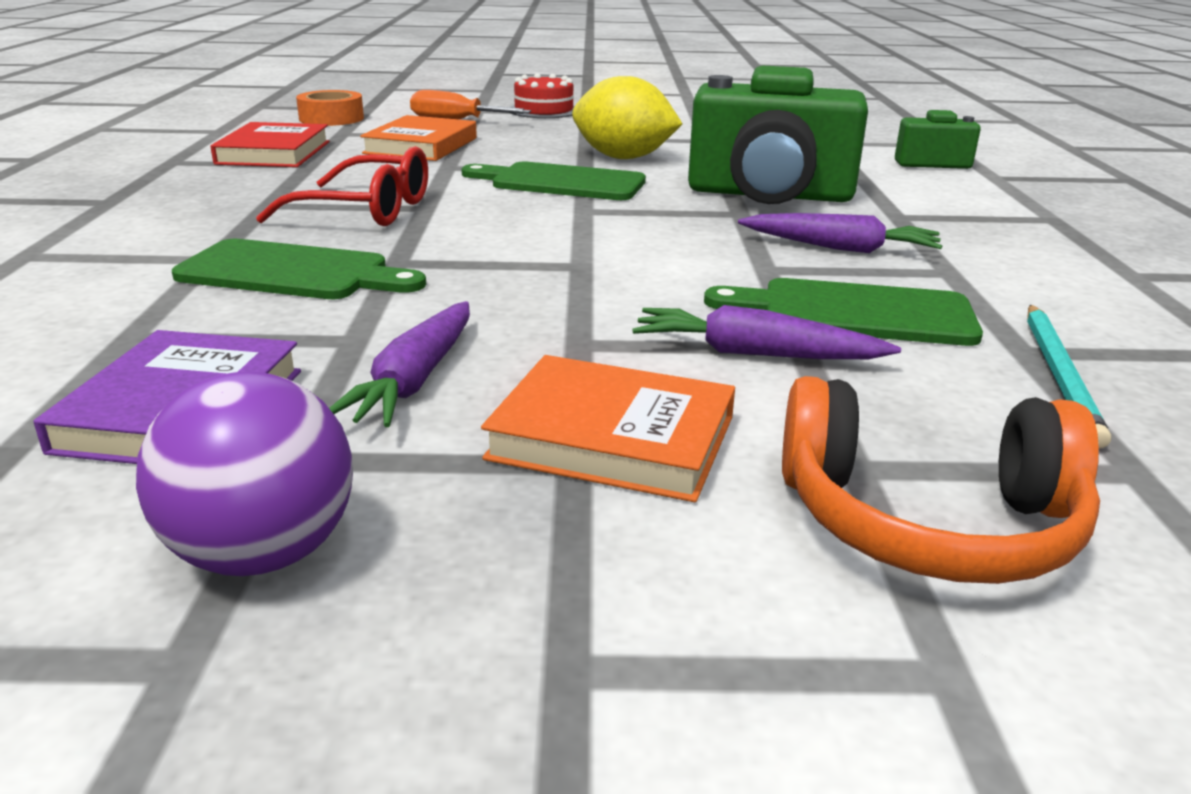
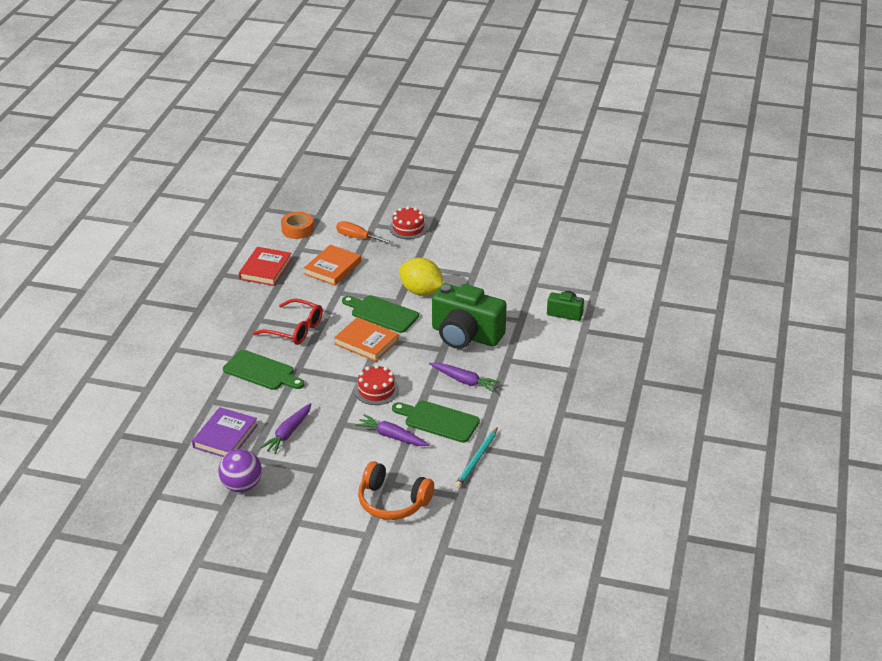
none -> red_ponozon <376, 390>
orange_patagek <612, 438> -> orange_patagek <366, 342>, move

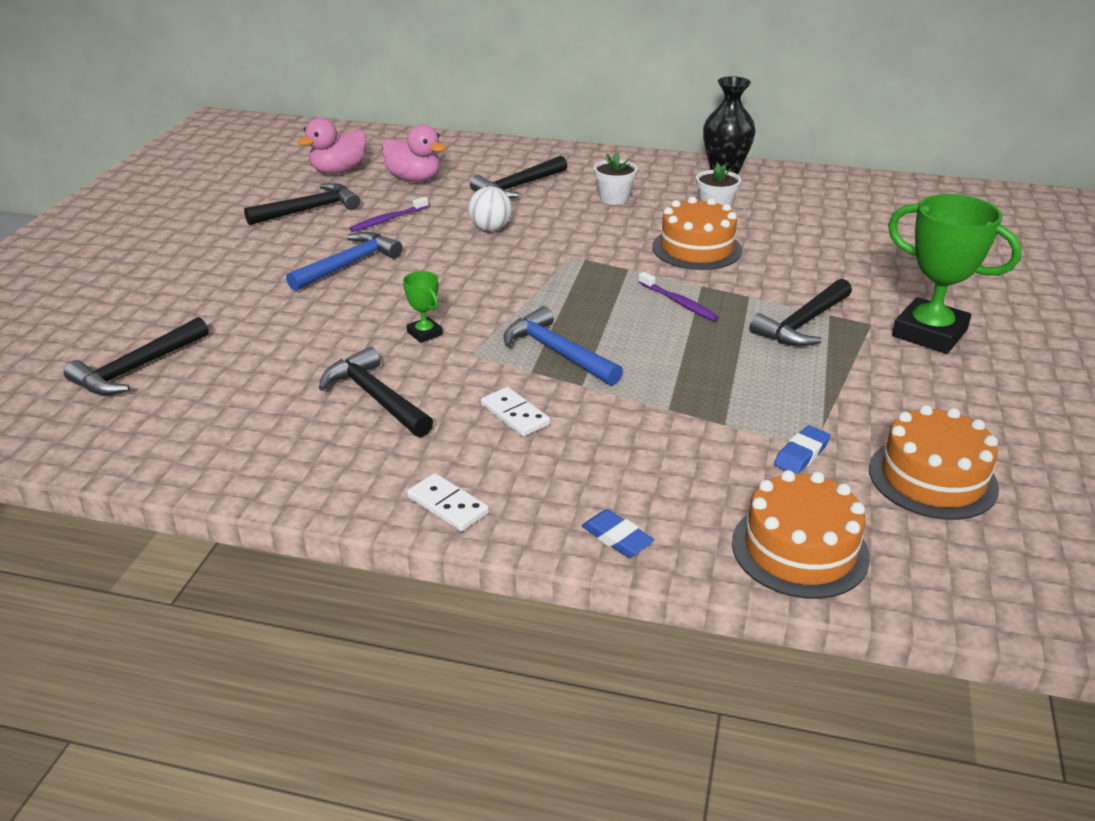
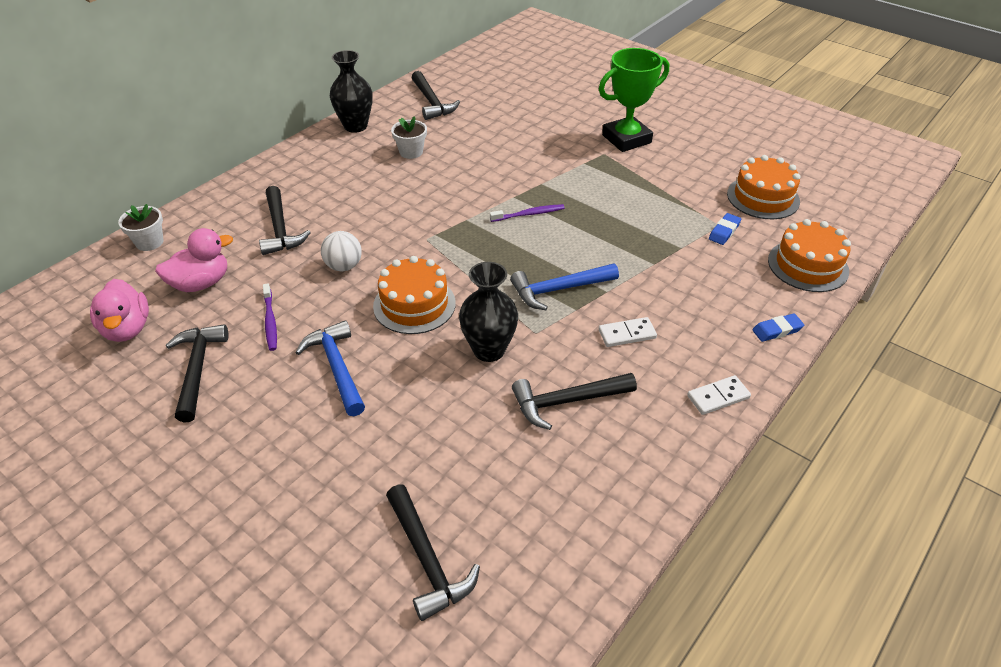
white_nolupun <614, 198> -> white_nolupun <149, 242>, move
orange_ponozon <696, 248> -> orange_ponozon <414, 304>, move
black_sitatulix <803, 324> -> black_sitatulix <432, 102>, move
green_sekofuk <424, 333> -> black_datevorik <489, 350>
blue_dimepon <801, 454> -> blue_dimepon <724, 231>, 60 degrees clockwise

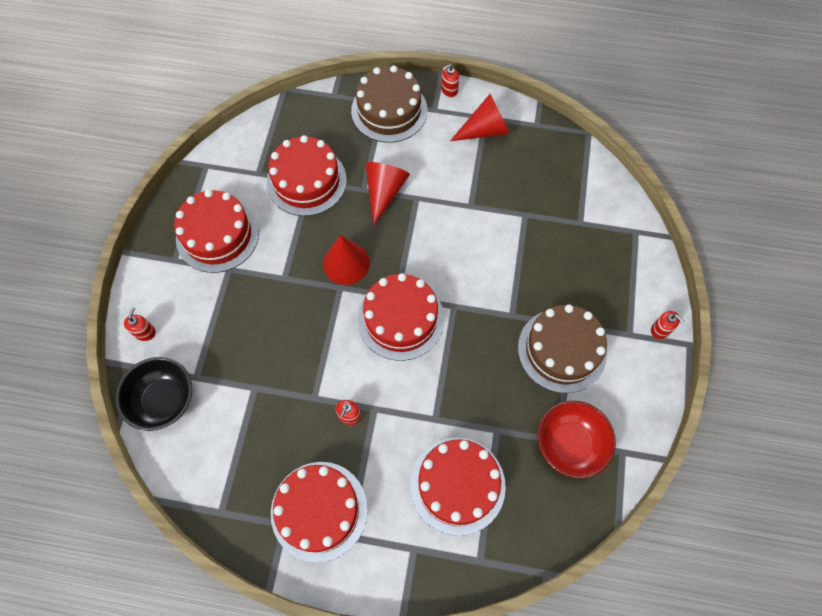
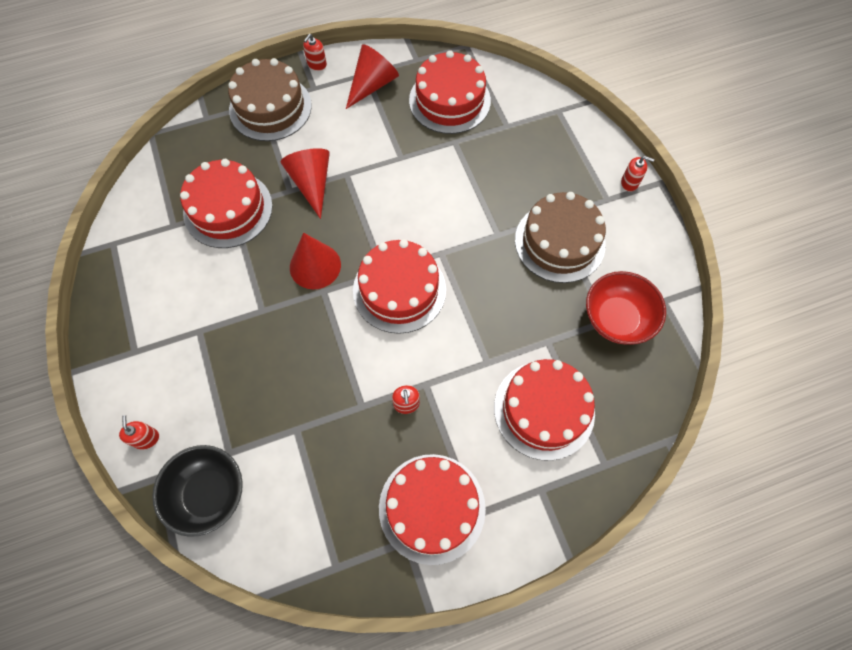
red_ponozon <217, 235> -> red_ponozon <449, 100>, move

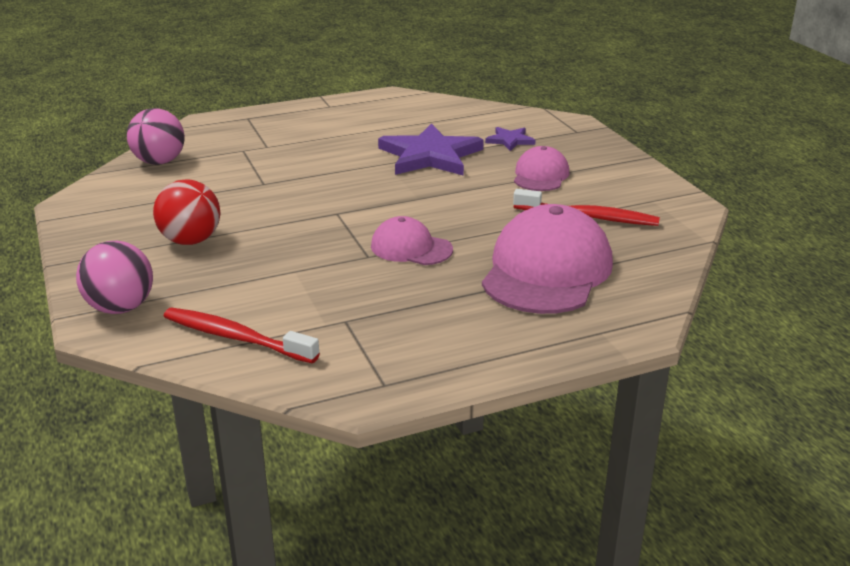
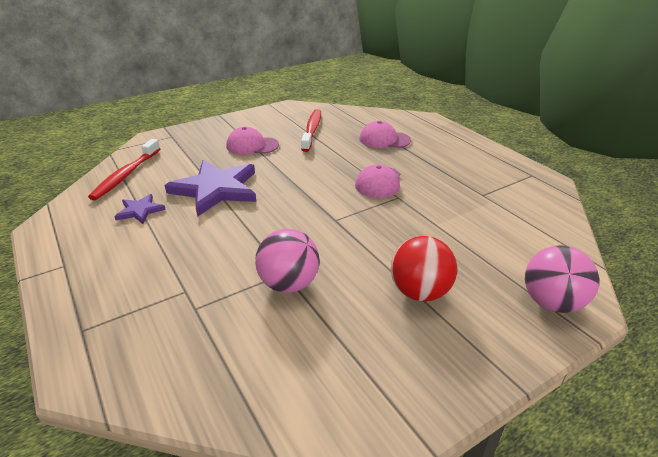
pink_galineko <159, 162> -> pink_galineko <289, 284>, move
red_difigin <237, 338> -> red_difigin <126, 174>, move
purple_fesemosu <510, 140> -> purple_fesemosu <140, 210>, move
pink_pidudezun <547, 270> -> pink_pidudezun <384, 139>, x0.54

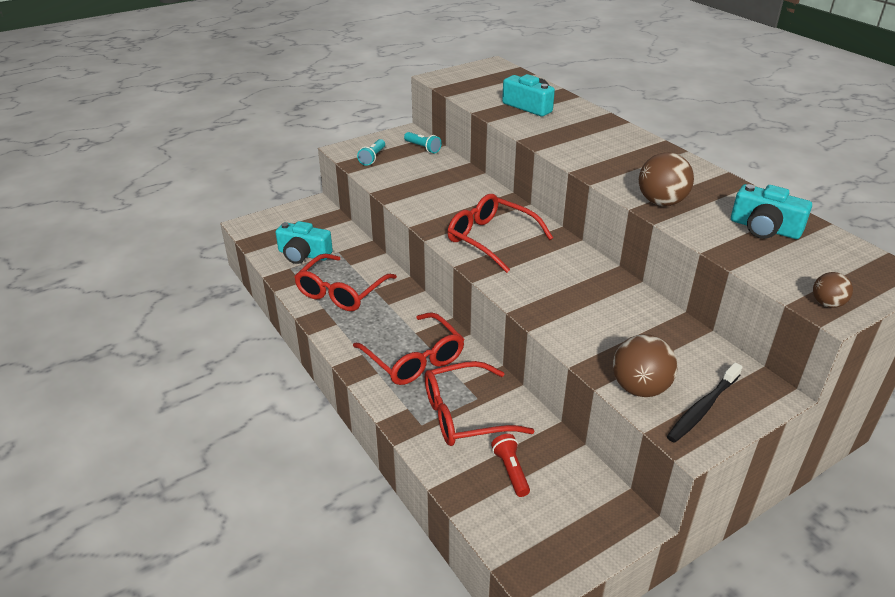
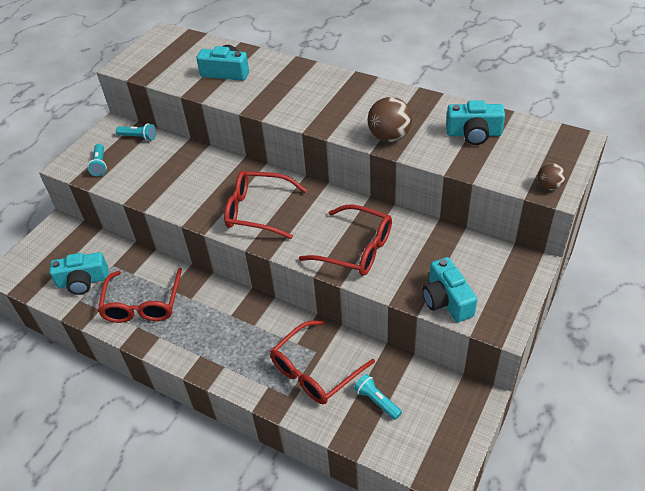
black_difigin <702, 408> -> none
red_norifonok <414, 358> -> red_norifonok <355, 249>, move
brown_galineko <639, 388> -> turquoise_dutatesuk <446, 300>
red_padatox <511, 471> -> turquoise_padatox <376, 401>

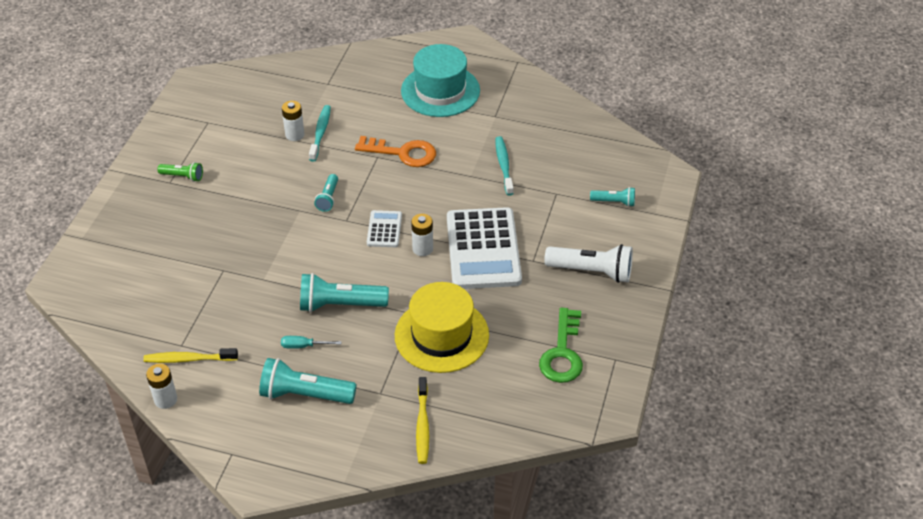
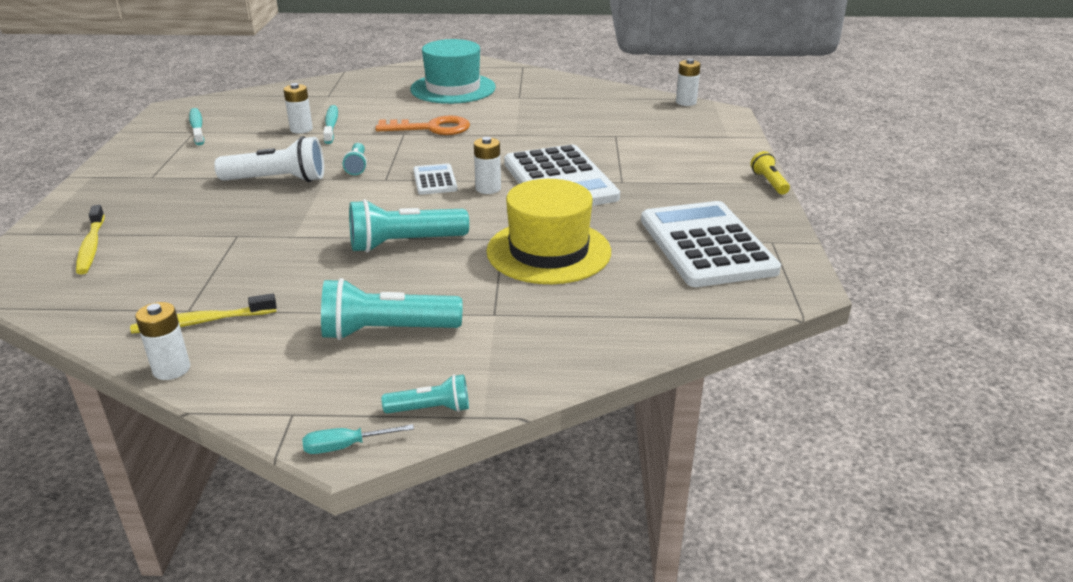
green_padatox <183, 176> -> none
none -> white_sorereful <686, 102>
none -> yellow_padatox <769, 182>
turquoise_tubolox <303, 346> -> turquoise_tubolox <345, 446>, move
yellow_difigin <422, 425> -> yellow_difigin <91, 246>, move
turquoise_difigin <504, 165> -> turquoise_difigin <197, 127>, move
white_padatox <591, 271> -> white_padatox <277, 180>, move
turquoise_padatox <614, 202> -> turquoise_padatox <431, 409>, move
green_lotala <562, 353> -> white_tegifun <706, 245>

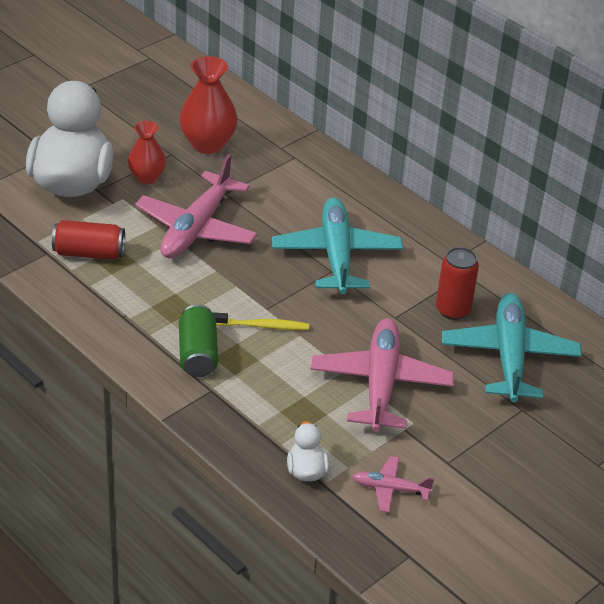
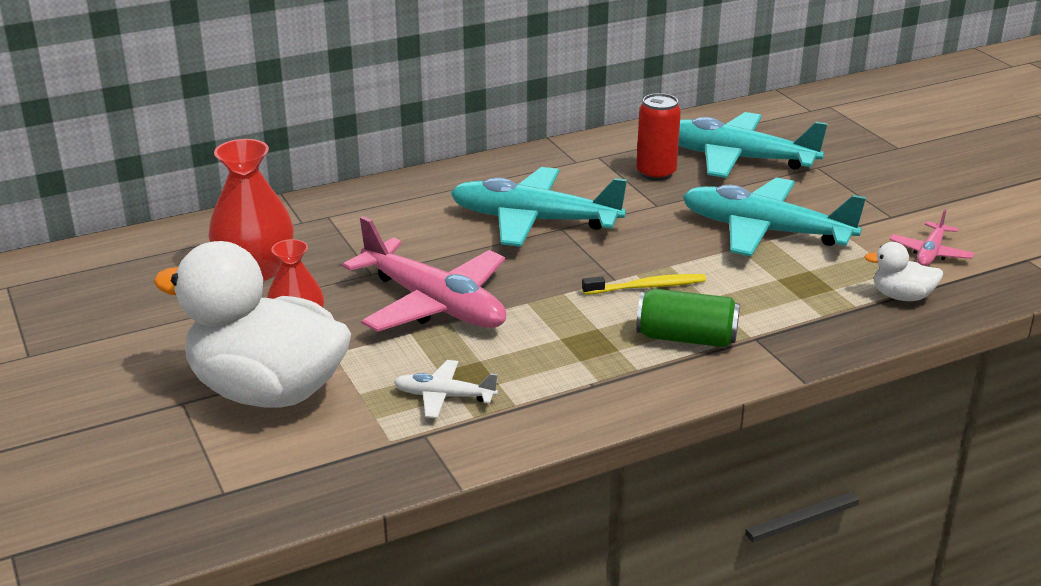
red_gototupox <89, 253> -> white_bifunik <444, 396>
pink_bifunik <380, 383> -> turquoise_bifunik <764, 231>
yellow_difigin <262, 326> -> yellow_difigin <646, 287>, 60 degrees clockwise

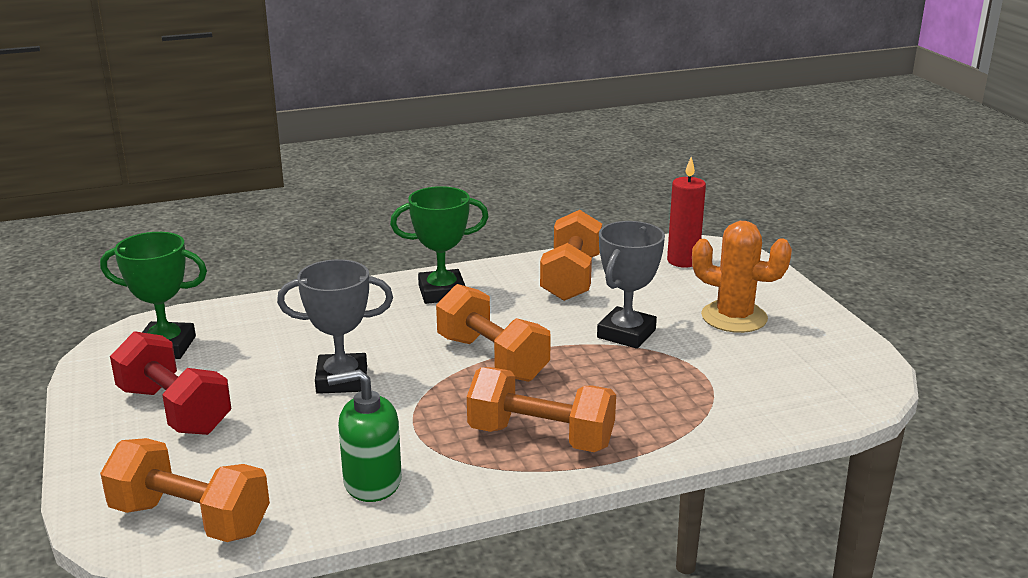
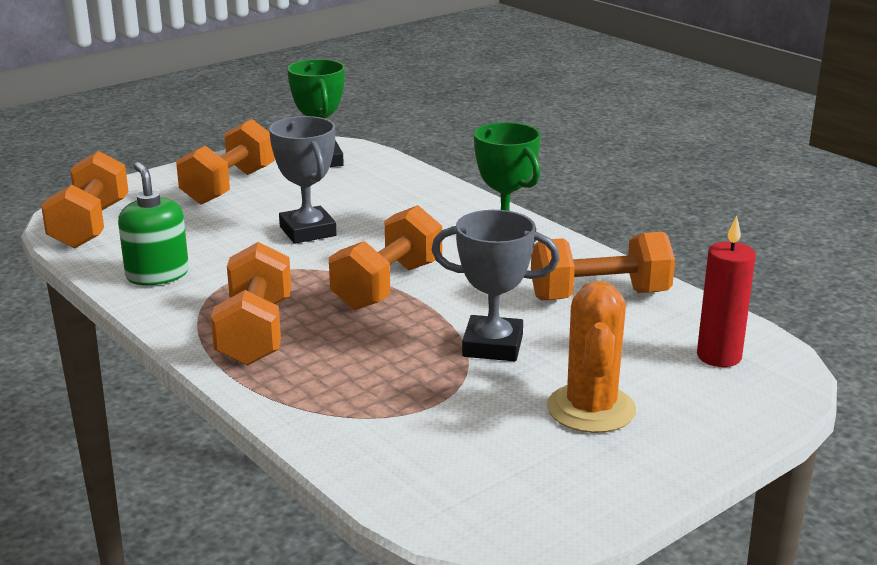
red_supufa <174, 410> -> orange_supufa <229, 186>

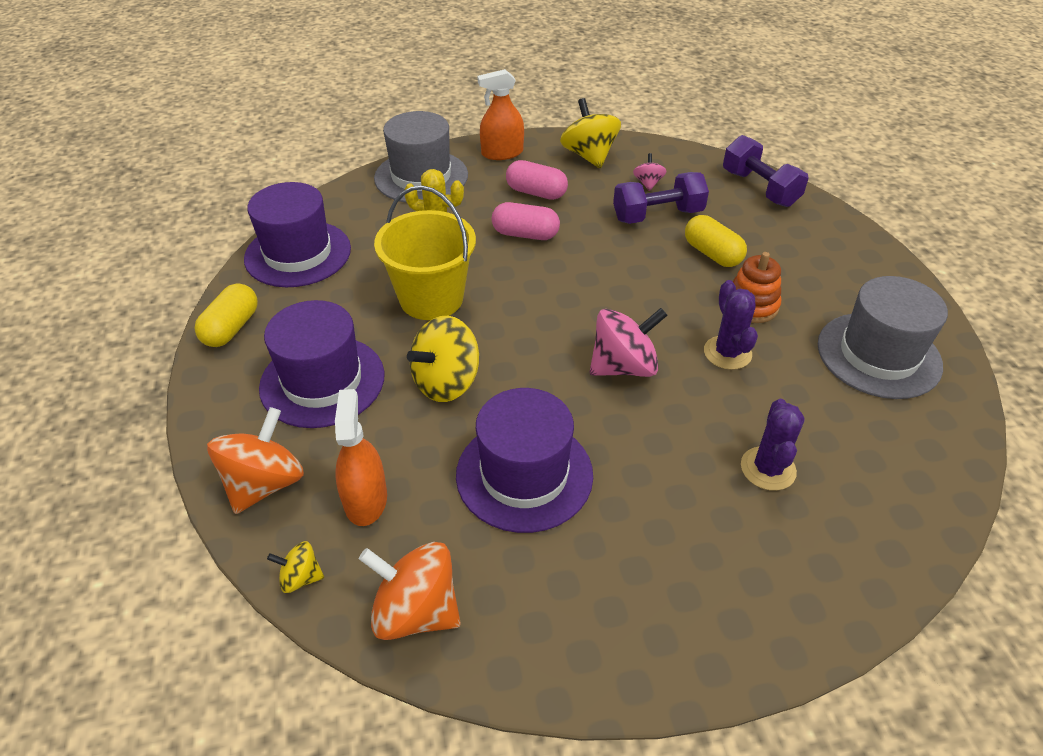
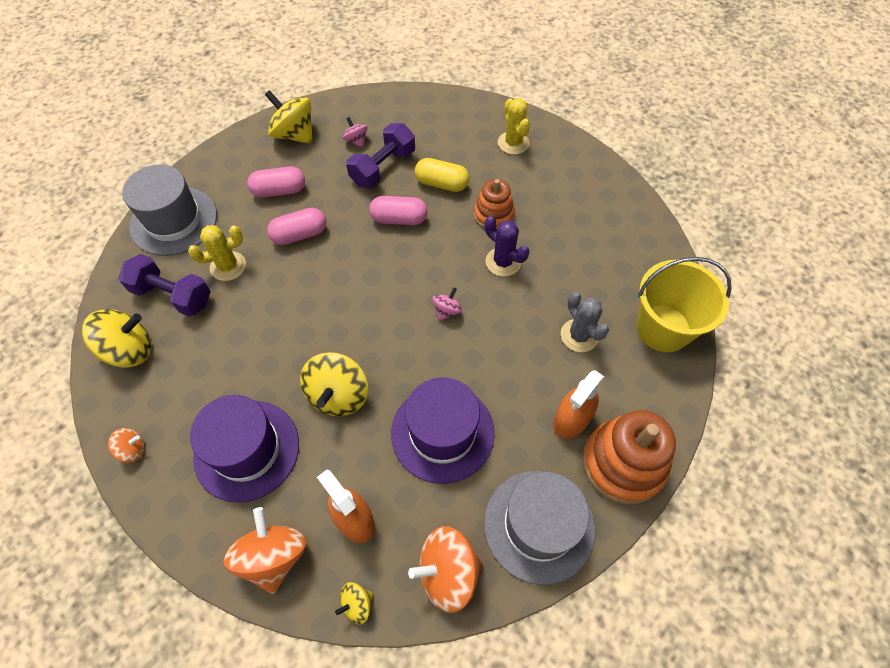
none -> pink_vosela <399, 219>
none -> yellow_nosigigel <513, 143>
none -> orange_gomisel <623, 463>
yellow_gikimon <431, 298> -> yellow_gikimon <663, 328>, move
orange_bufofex <502, 153> -> orange_bufofex <572, 419>, move
purple_supufa <759, 188> -> purple_supufa <172, 295>, move
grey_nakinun <878, 355> -> grey_nakinun <539, 525>, move
yellow_vosela <231, 328> -> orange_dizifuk <133, 450>
purple_nakinun <298, 253> -> yellow_dizifuk <129, 350>
purple_nosigigel <768, 469> -> grey_nosigigel <579, 335>
pink_dizifuk <623, 366> -> pink_dizifuk <447, 311>, x0.51

